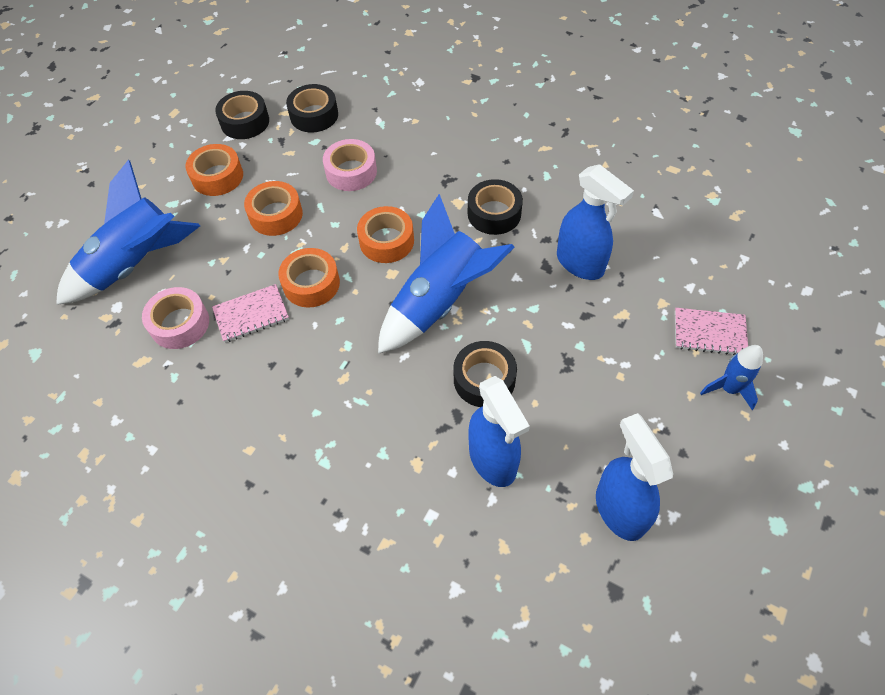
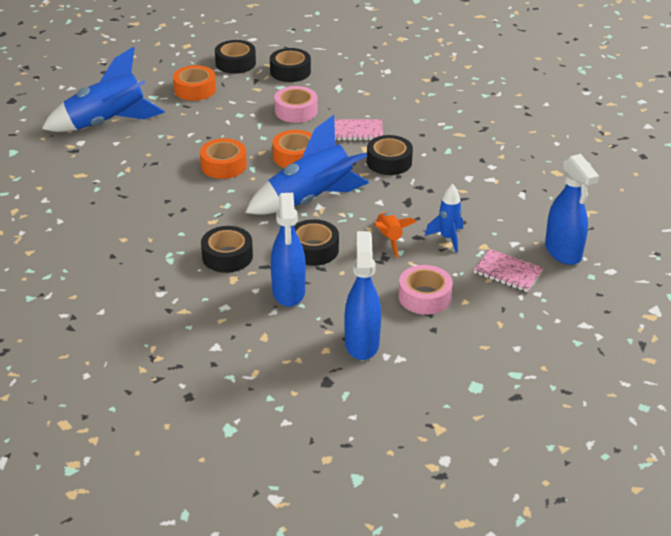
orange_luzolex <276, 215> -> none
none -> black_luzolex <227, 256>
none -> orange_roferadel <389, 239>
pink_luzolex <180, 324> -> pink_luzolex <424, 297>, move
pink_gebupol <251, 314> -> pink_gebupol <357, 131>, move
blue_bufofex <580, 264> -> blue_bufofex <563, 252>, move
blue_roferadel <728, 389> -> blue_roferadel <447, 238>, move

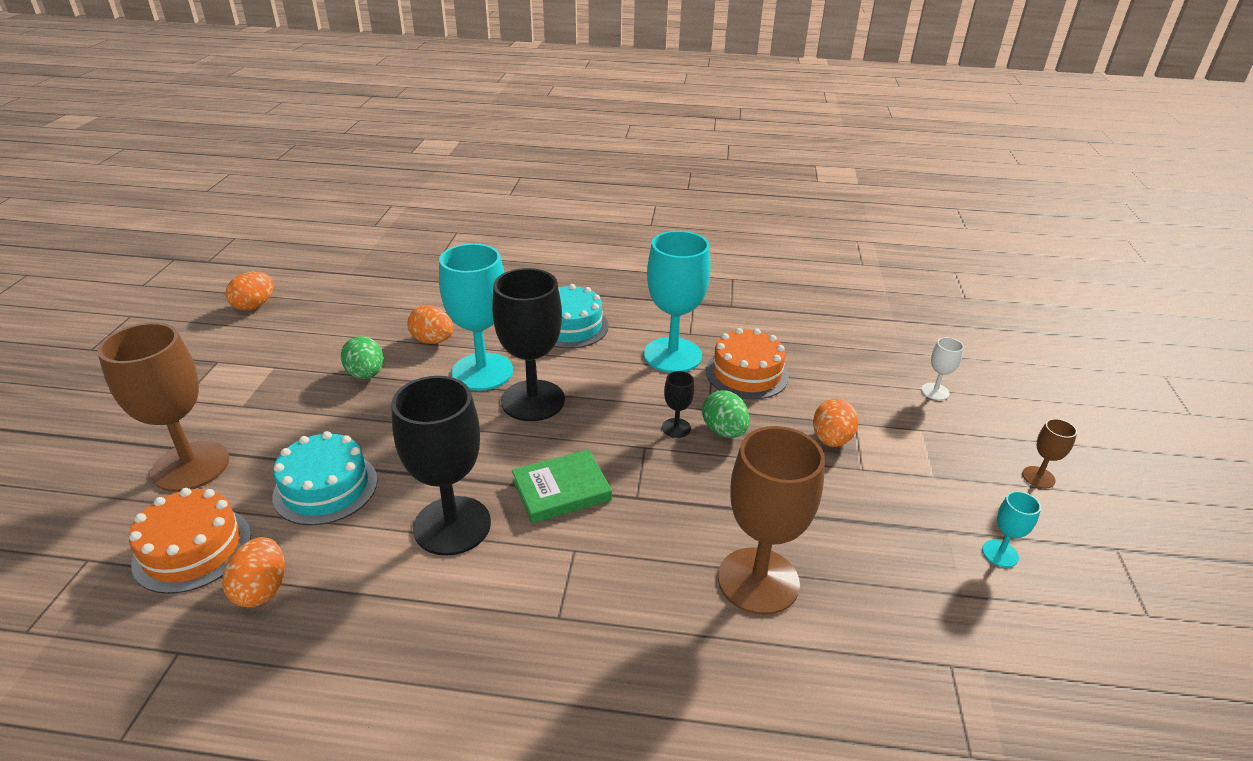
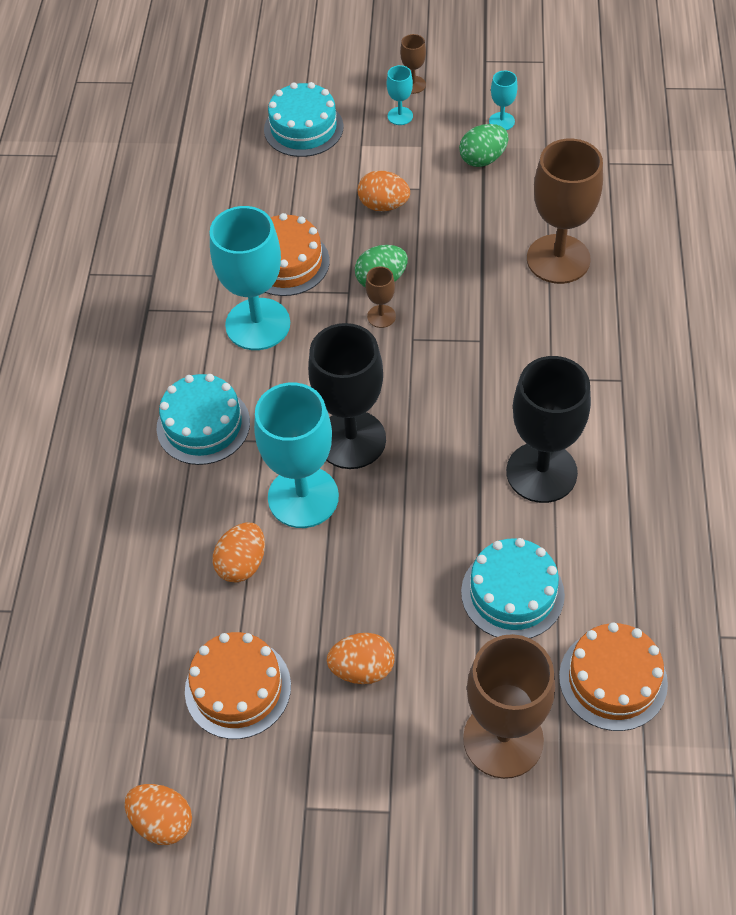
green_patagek <561, 490> -> none
none -> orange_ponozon <238, 688>
none -> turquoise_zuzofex <400, 116>
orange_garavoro <262, 589> -> orange_garavoro <362, 669>, move
green_garavoro <366, 374> -> green_garavoro <483, 159>, move
white_zuzofex <935, 391> -> turquoise_ponozon <303, 128>
black_zuzofex <676, 428> -> brown_zuzofex <381, 316>

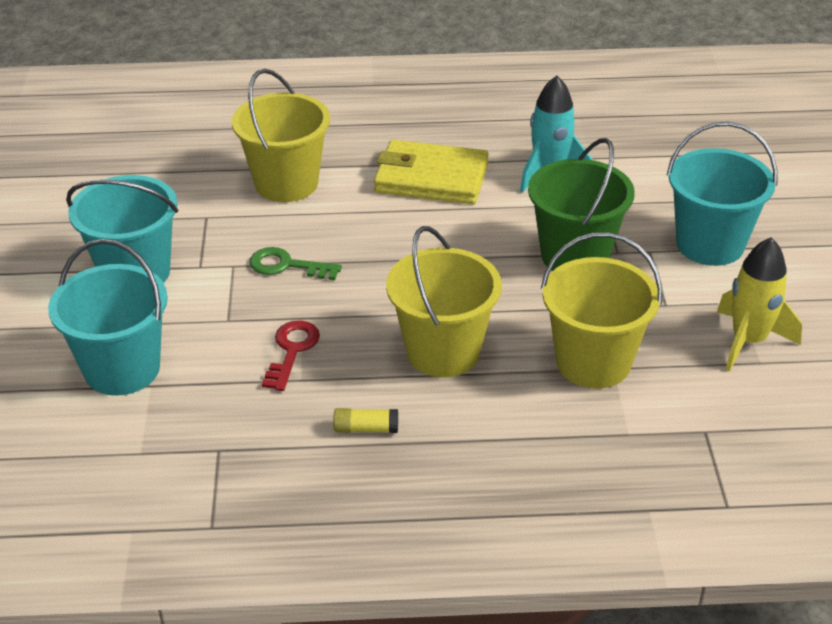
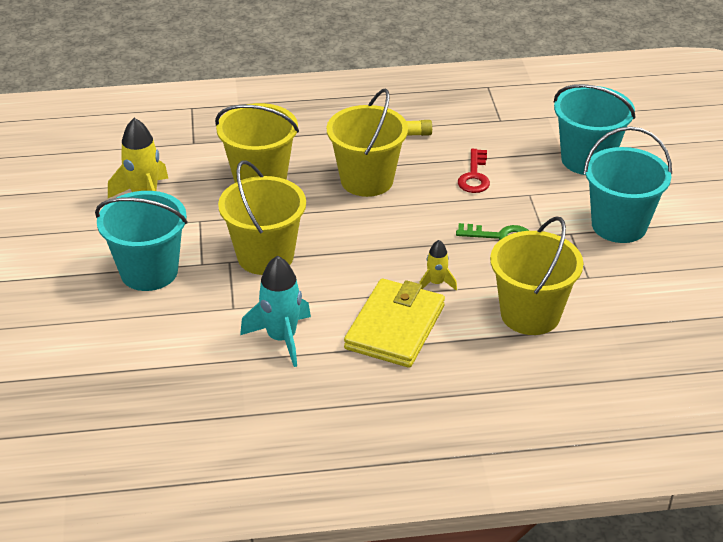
none -> yellow_roferadel <436, 283>
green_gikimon <575, 256> -> yellow_gikimon <265, 256>
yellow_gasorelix <431, 178> -> yellow_gasorelix <395, 327>, 75 degrees counterclockwise

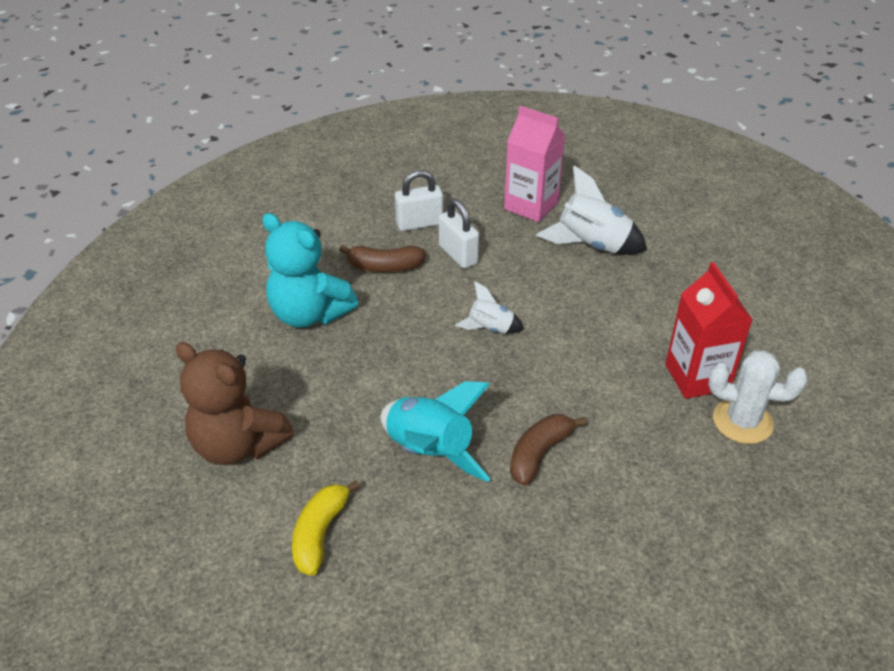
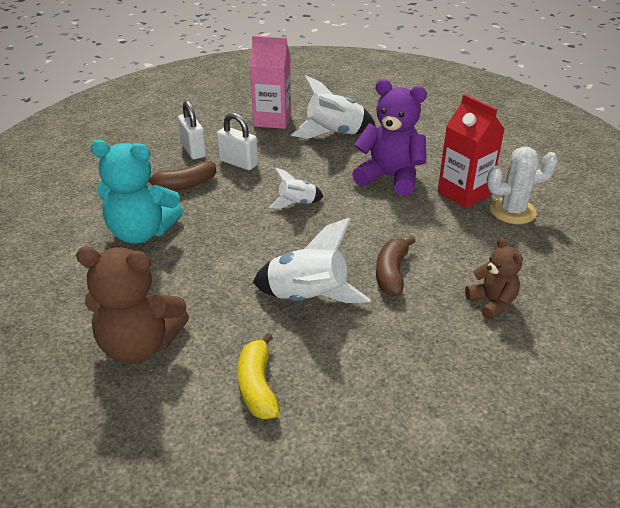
none -> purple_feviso <390, 177>
none -> brown_feviso <492, 303>
turquoise_roferadel <429, 452> -> white_roferadel <307, 298>
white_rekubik <419, 224> -> white_rekubik <193, 150>, 75 degrees counterclockwise

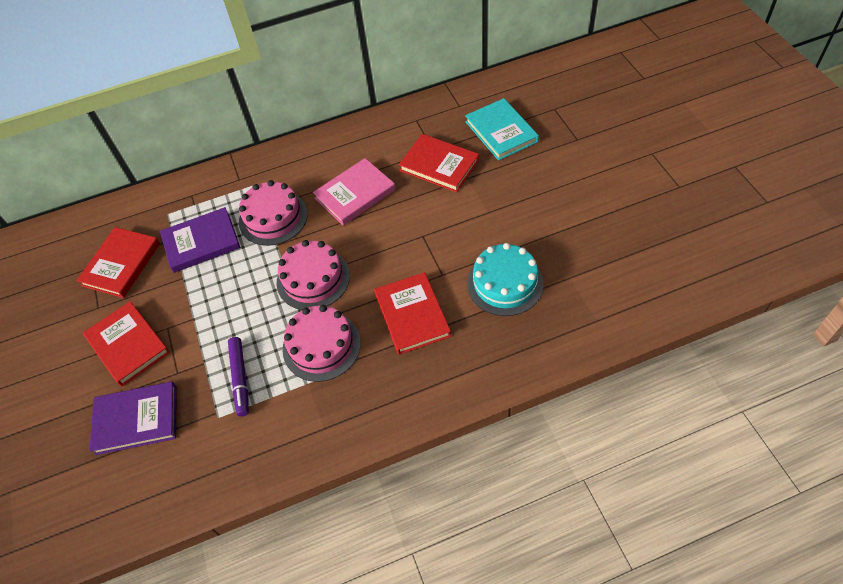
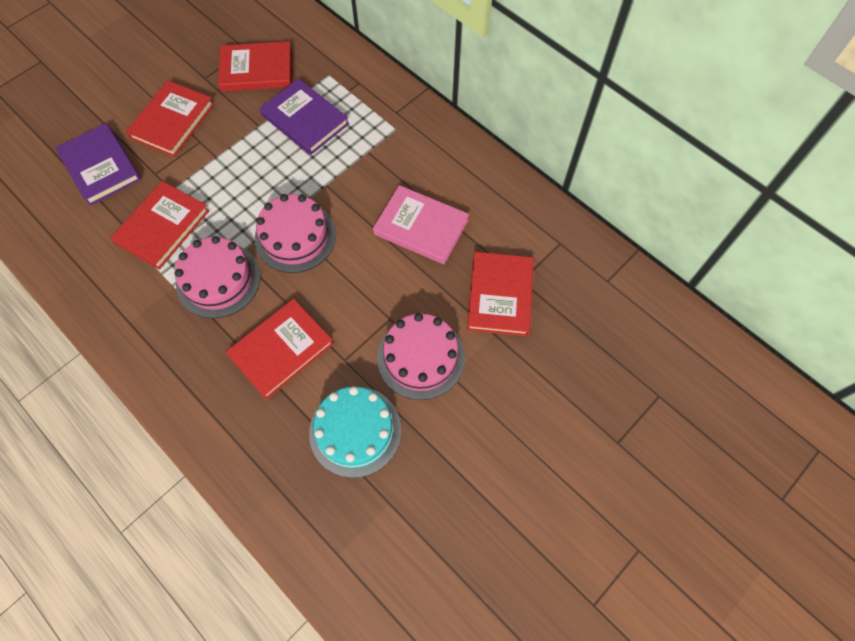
turquoise_patagek <501, 132> -> none
pink_ponozon <273, 217> -> pink_ponozon <421, 357>, move
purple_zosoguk <240, 378> -> red_patagek <162, 227>

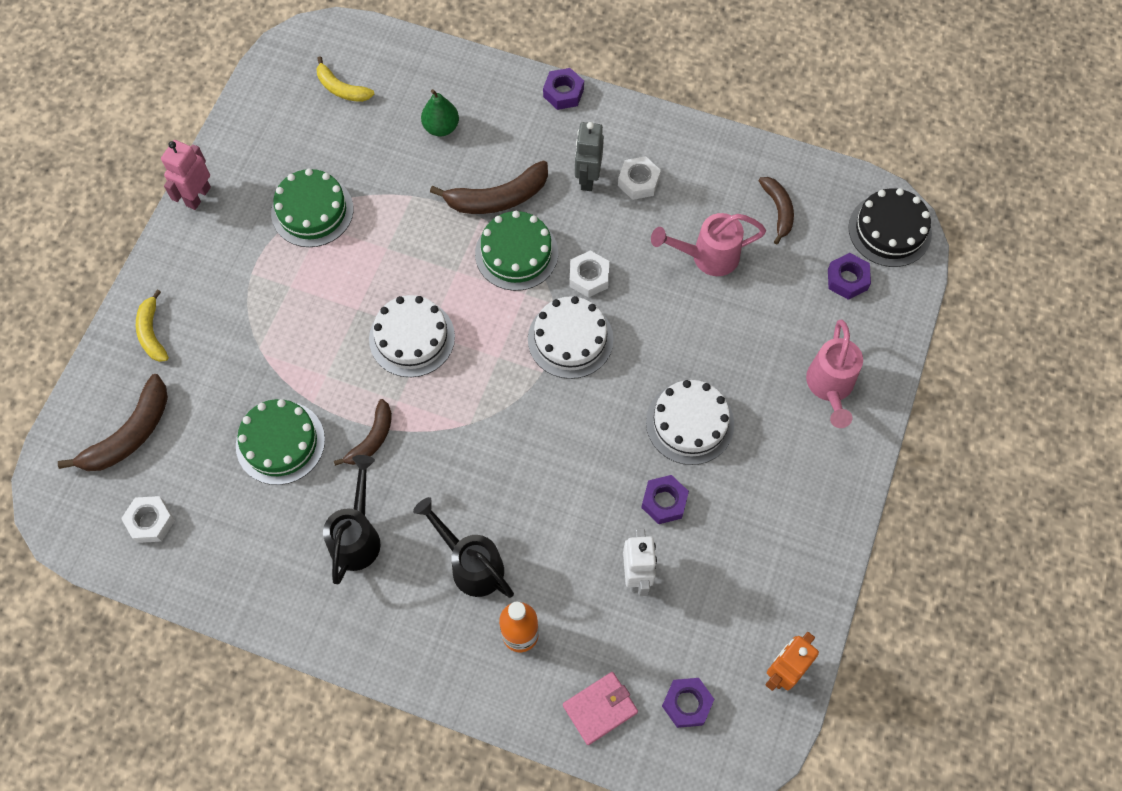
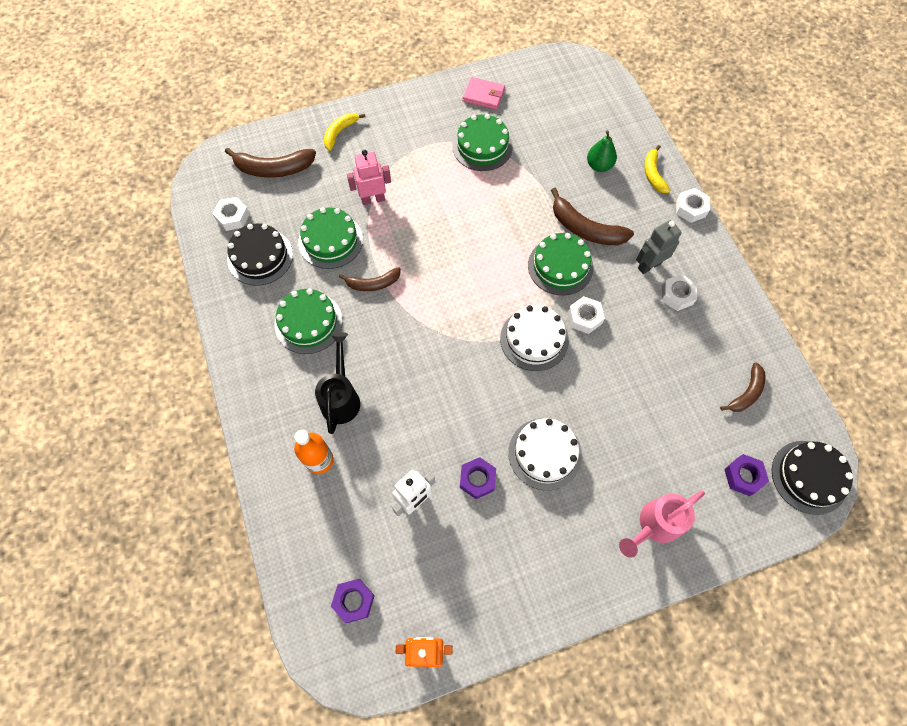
white_ponozon <412, 338> -> none
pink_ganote <707, 257> -> none
none -> black_ponozon <260, 256>
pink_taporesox <198, 196> -> pink_taporesox <373, 199>, move
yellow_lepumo <341, 89> -> yellow_lepumo <653, 174>, move
pink_gasorelix <600, 708> -> pink_gasorelix <483, 95>, move
black_ganote <357, 535> -> green_ponozon <308, 322>
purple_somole <563, 93> -> white_somole <690, 208>

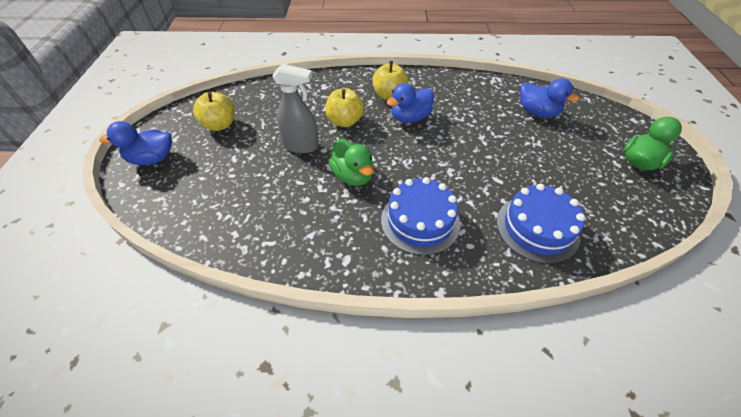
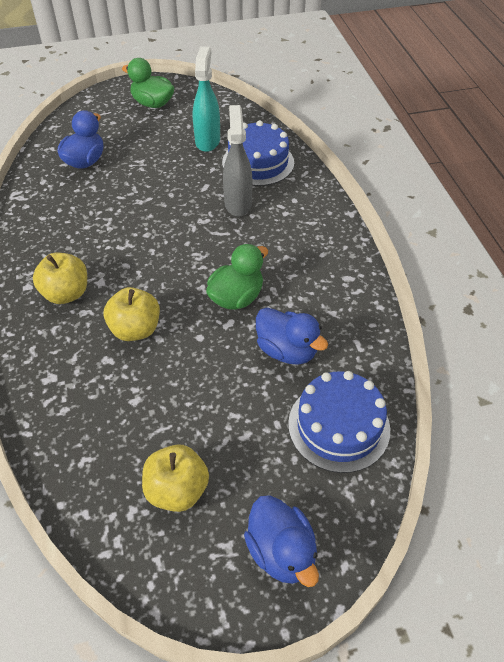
none -> turquoise_bufofex <207, 141>
grey_bufofex <301, 146> -> grey_bufofex <238, 203>, move
blue_ponozon <420, 221> -> blue_ponozon <339, 426>, move
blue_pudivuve <410, 118> -> blue_pudivuve <287, 350>, move

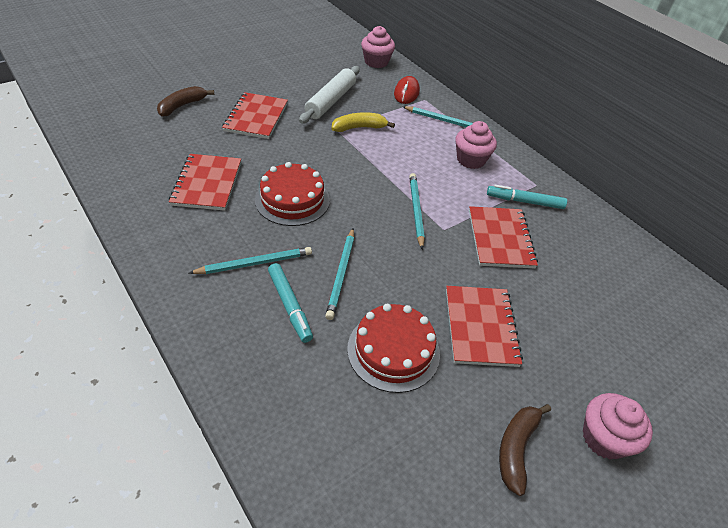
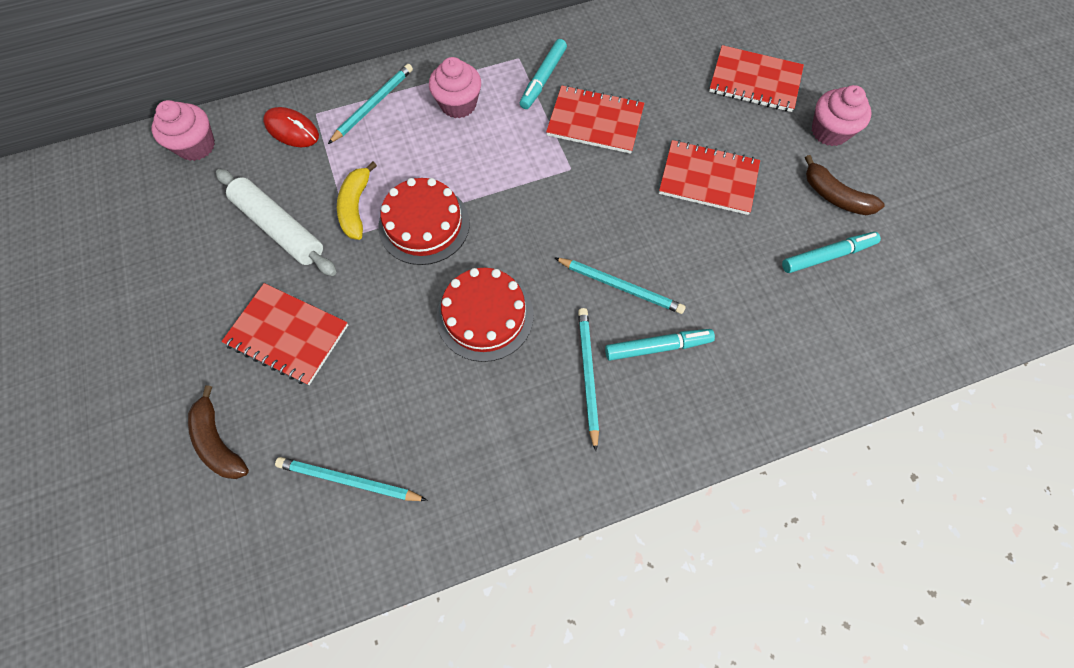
none -> turquoise_zosoguk <827, 255>
red_gebupol <207, 183> -> red_gebupol <754, 81>, move
red_ponozon <393, 350> -> red_ponozon <424, 224>, move
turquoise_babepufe <416, 210> -> turquoise_babepufe <348, 480>, move

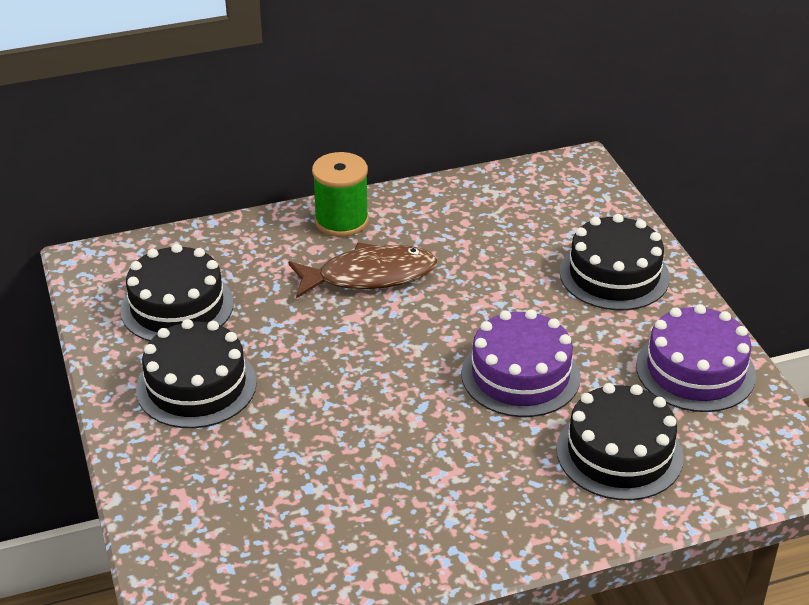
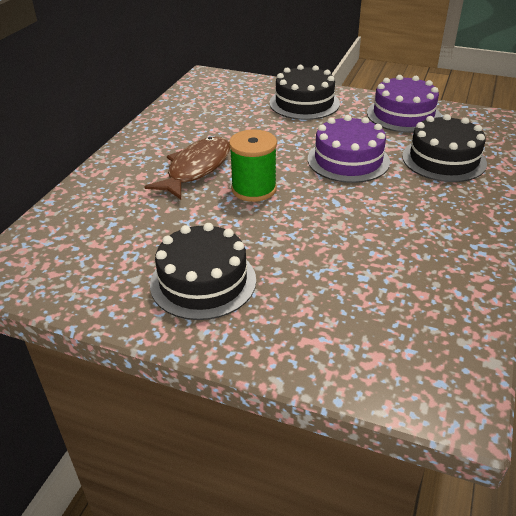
black_ponozon <177, 306> -> none
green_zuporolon <341, 221> -> green_zuporolon <254, 189>, move

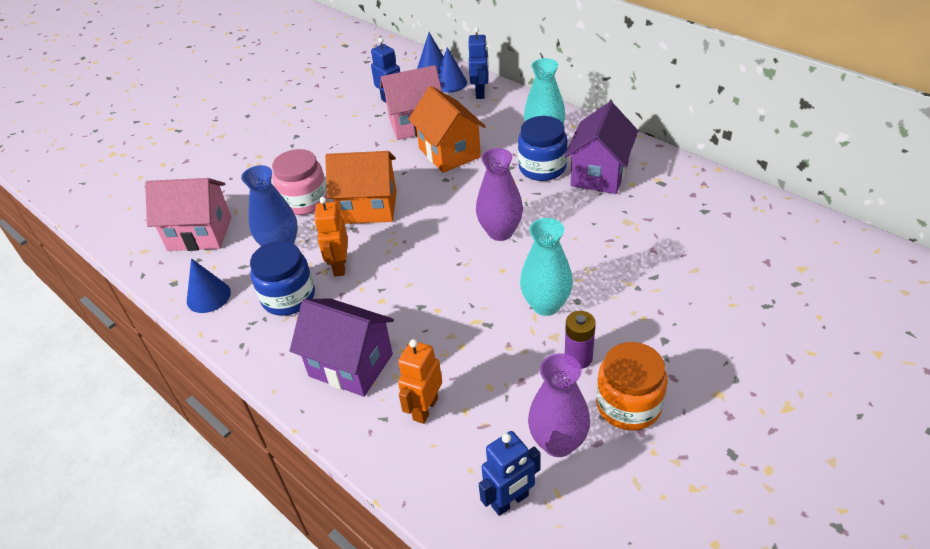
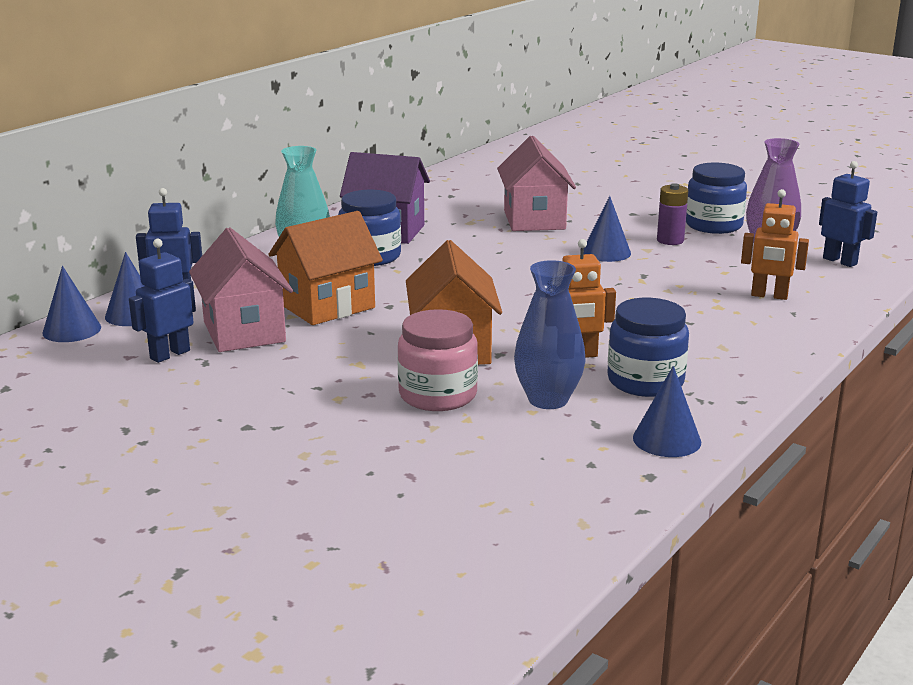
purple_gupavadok <351, 365> -> none
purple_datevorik <500, 232> -> none
pink_gupavadok <200, 233> -> pink_gupavadok <534, 220>, move
turquoise_datevorik <546, 305> -> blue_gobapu <606, 252>
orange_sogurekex <628, 405> -> blue_sogurekex <713, 225>

